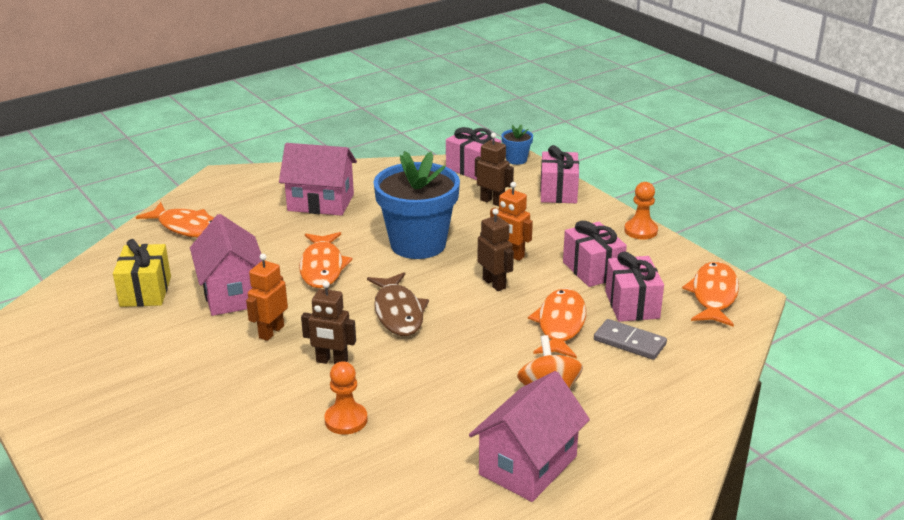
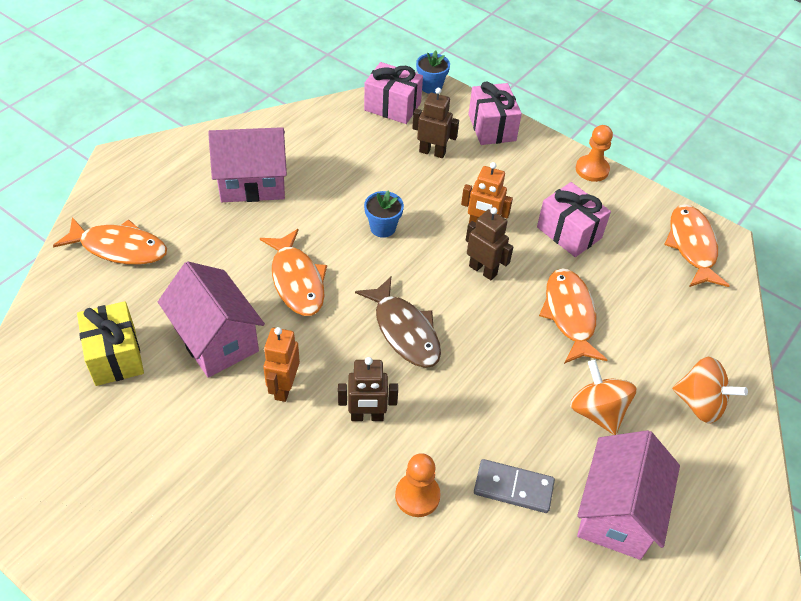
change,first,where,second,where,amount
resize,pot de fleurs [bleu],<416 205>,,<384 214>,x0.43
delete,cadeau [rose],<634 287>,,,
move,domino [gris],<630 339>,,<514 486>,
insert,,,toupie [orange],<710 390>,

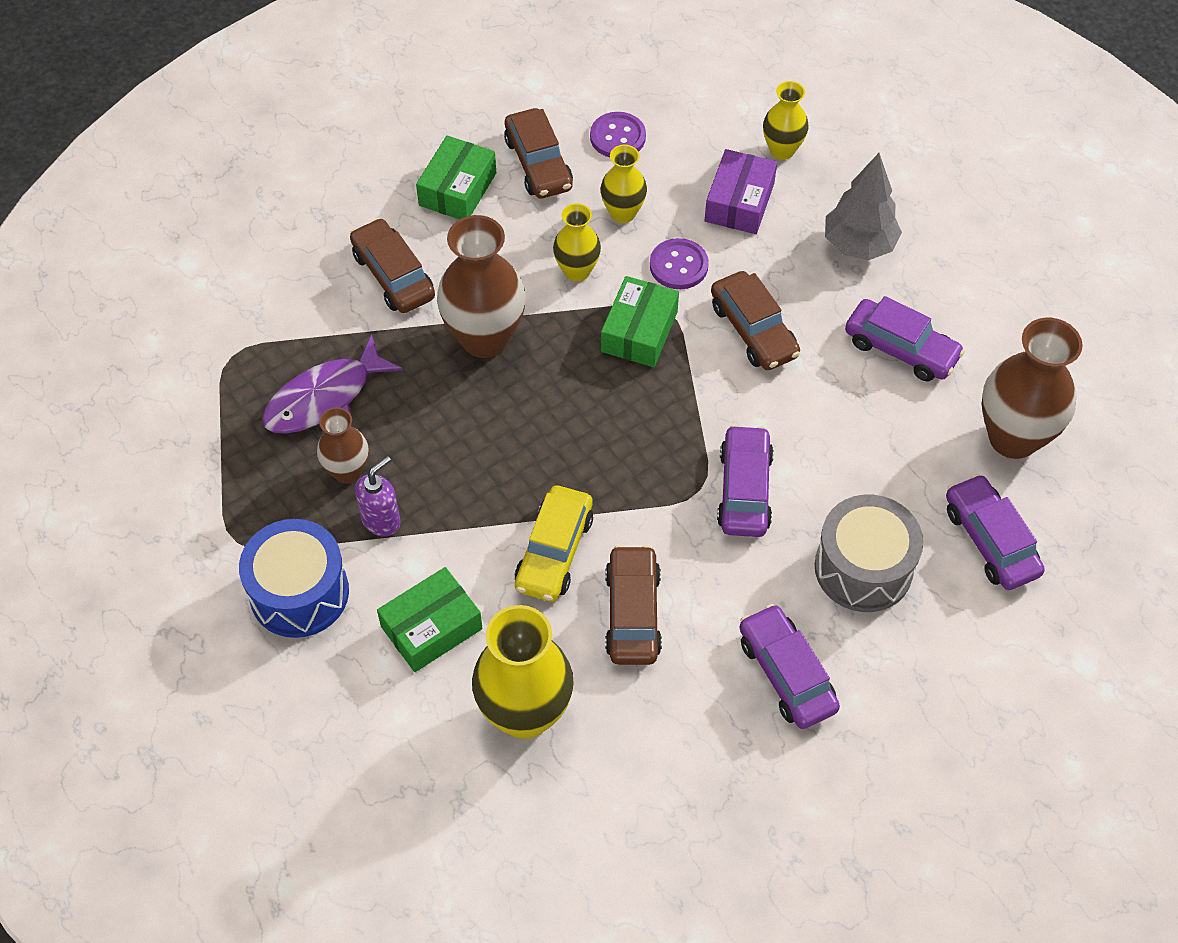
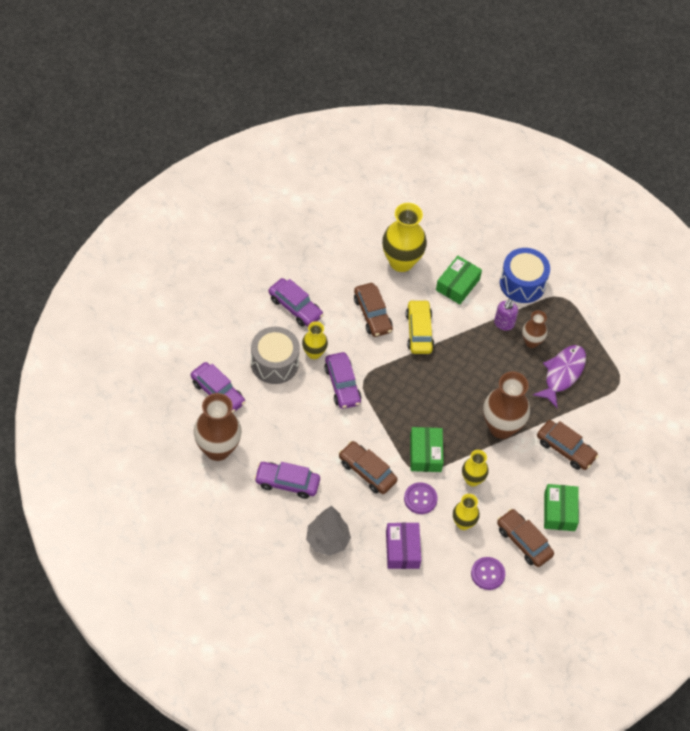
change,first,where,second,where,amount
move,vase [jaune],<786 120>,,<315 340>,

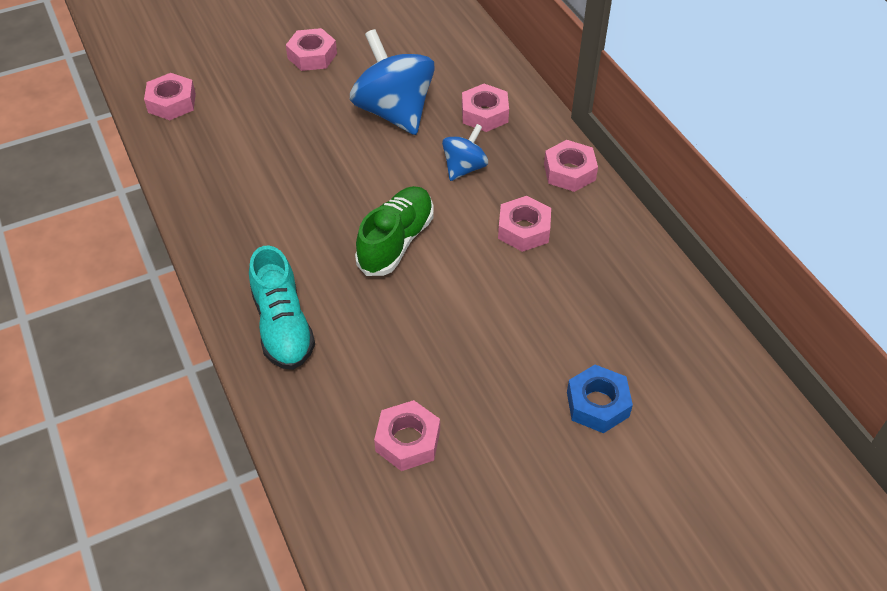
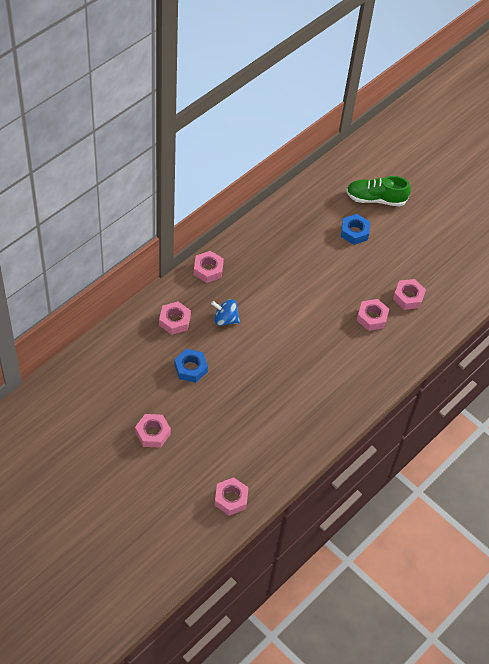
change,first,where,second,where,amount
replace,toupie [bleu],<392 82>,écrou [bleu],<191 366>,
move,chaussure [vert],<394 231>,,<378 191>,
move,écrou [rose],<524 224>,,<372 315>,
delete,chaussure [turquoise],<282 307>,,,

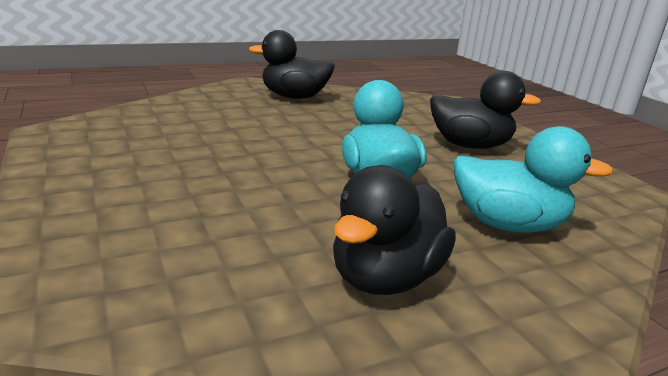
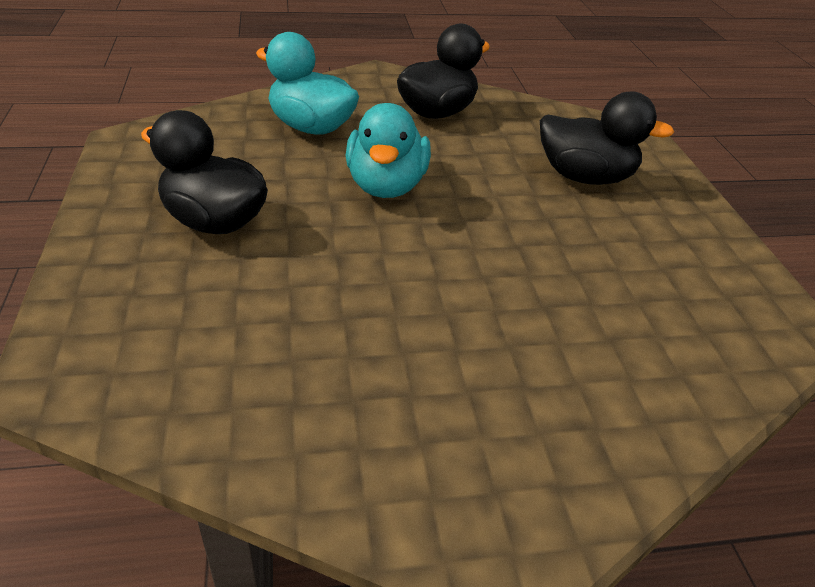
change,first,where,second,where,amount
move,canard [noir],<292 64>,,<607 138>,

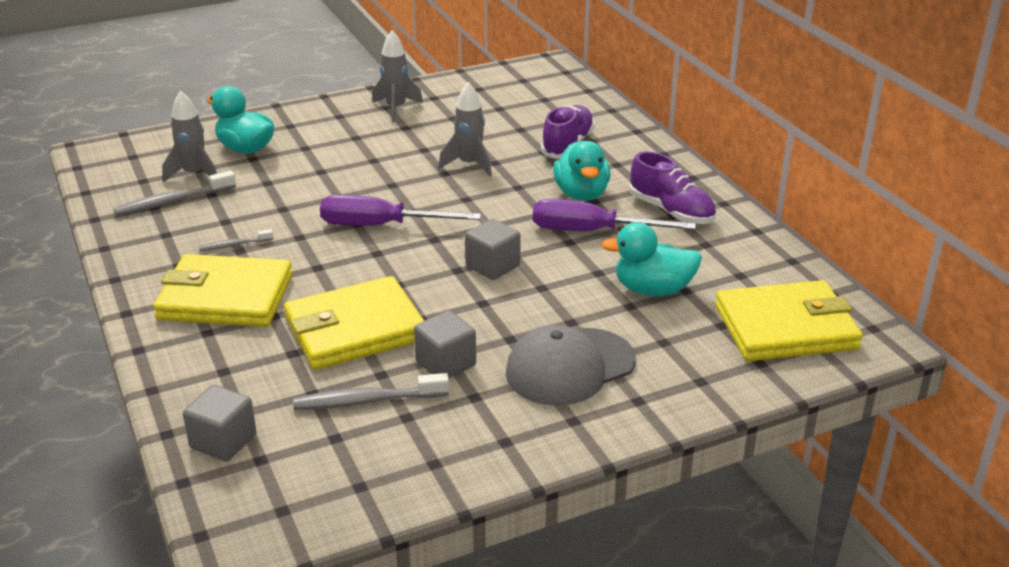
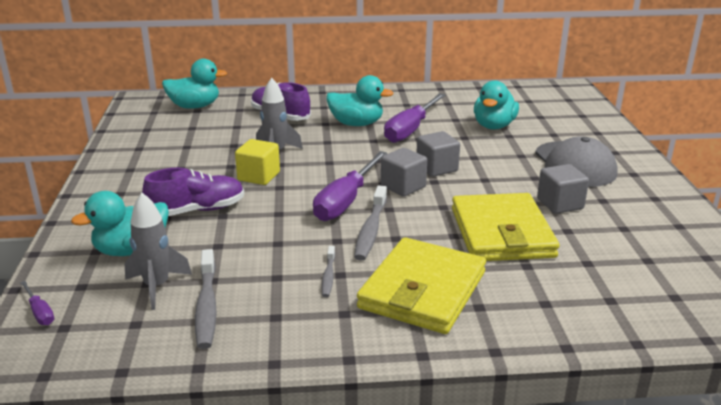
change,first,where,second,where,amount
delete,fusée [gris],<397 76>,,,
move,chaussure [violet],<672 187>,,<193 192>,
delete,portefeuille [jaune],<789 320>,,,
move,brosse à dents [gris],<371 391>,,<370 223>,
move,cube [gris],<219 423>,,<404 172>,
insert,,,canard [turquoise],<194 84>,
insert,,,cube [jaune],<257 162>,
insert,,,tournevis [violet],<37 303>,

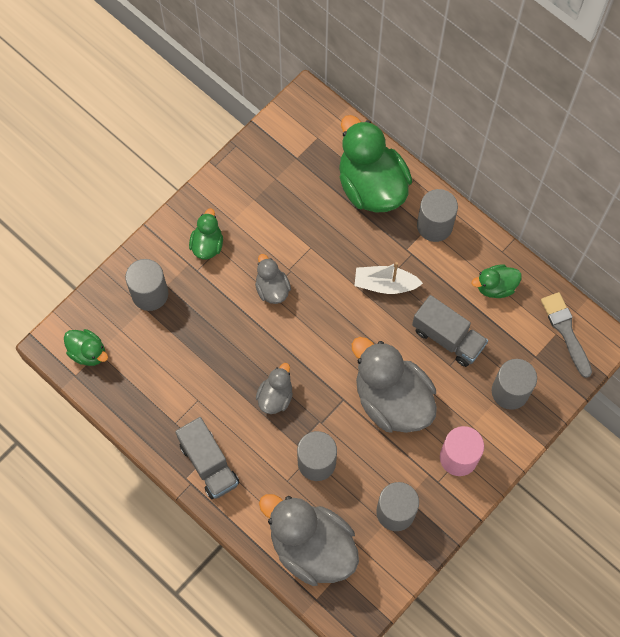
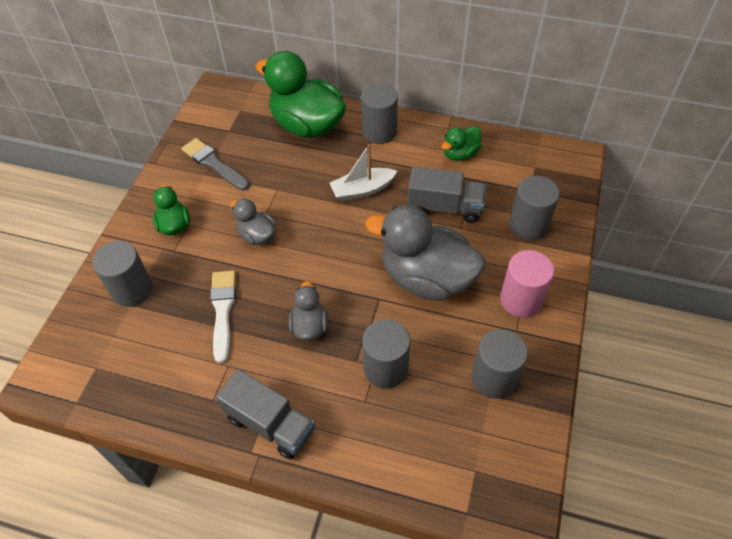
change,first,where,second,where,amount
move,pinceau [gris],<566 335>,,<215 164>,
delete,canard [vert],<86 347>,,,
delete,canard [gris],<309 540>,,,
insert,,,pinceau [blanc],<223 317>,

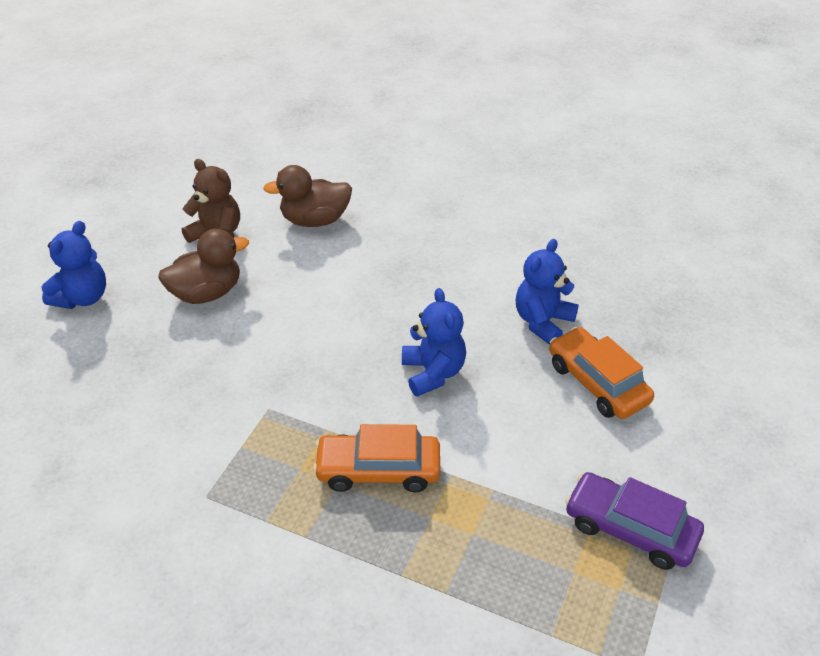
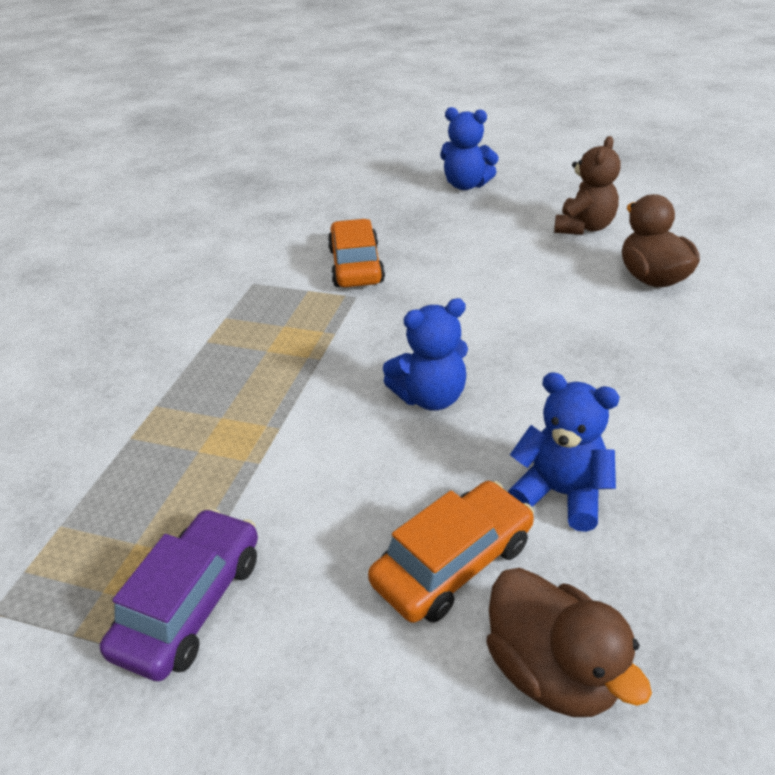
change,first,where,second,where,amount
move,canard [marron],<204 266>,,<569 642>,
move,voiture [orange],<376 458>,,<356 253>,

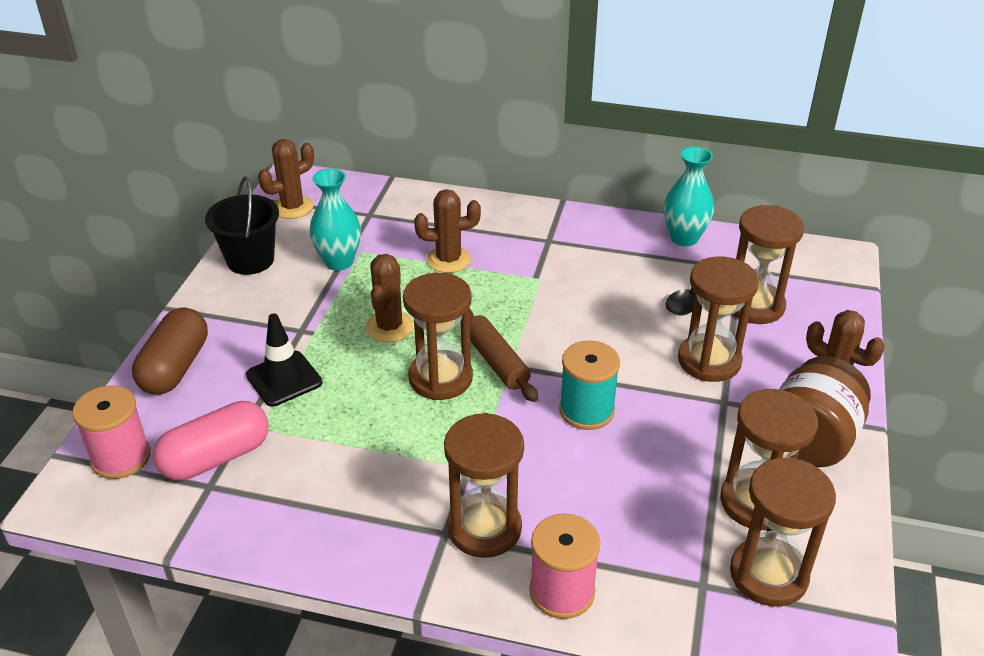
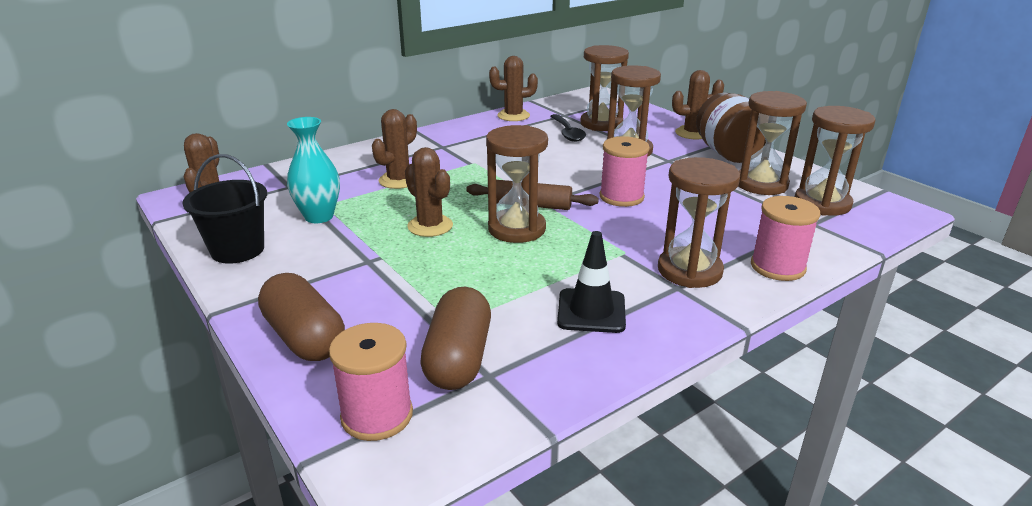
change,first,where,second,where,amount
replace,vase [turquoise],<689 196>,cactus [marron],<513 88>,
move,cône de chantier [noir],<284 360>,,<591 282>,
recolor,bobine [turquoise],<589 385>,bobine [rose],<625 171>,
recolor,gélule [rose],<211 441>,gélule [marron],<455 338>,

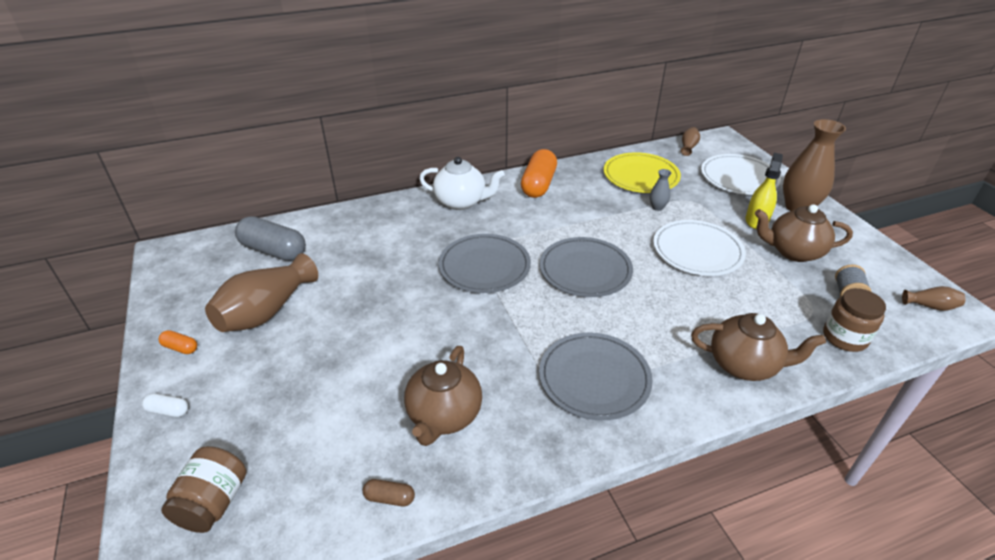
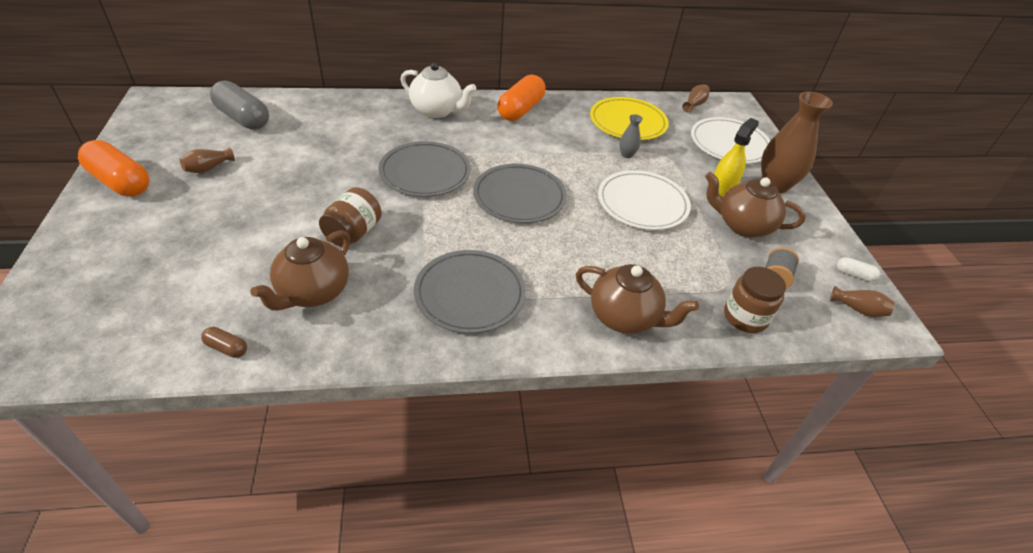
change,first,where,second,where,amount
resize,vase [marron],<261 292>,,<207 160>,x0.46
resize,gélule [orange],<178 342>,,<113 168>,x2.22
move,gélule [blanc],<165 405>,,<858 269>,
move,bocal [marron],<203 489>,,<350 217>,

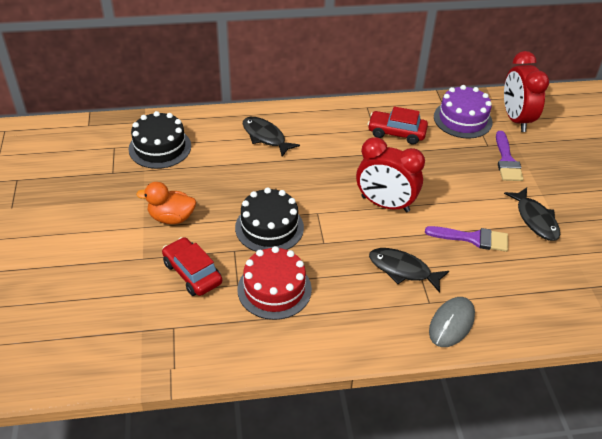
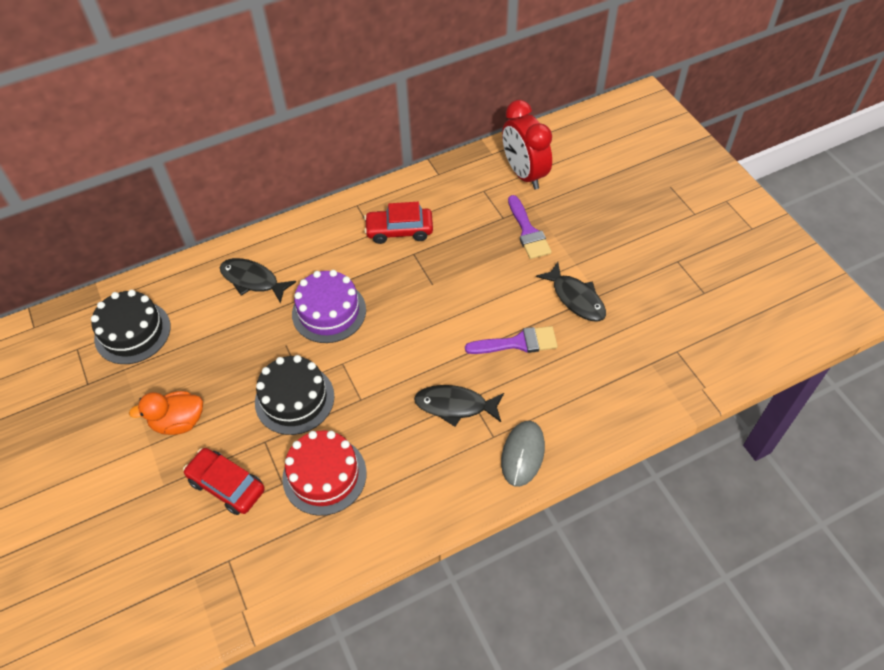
change,first,where,second,where,amount
move,gâteau [violet],<463 111>,,<329 306>,
delete,réveil [rouge],<390 174>,,,

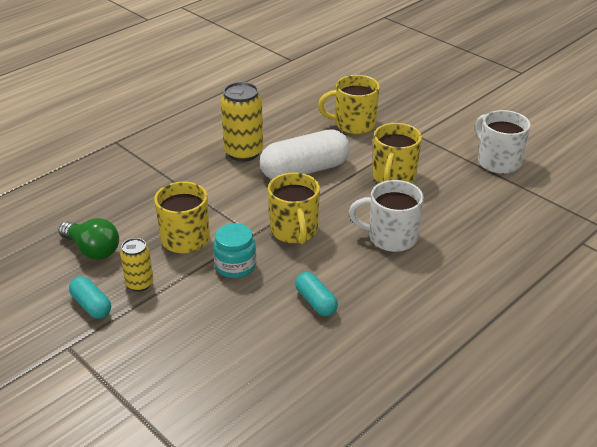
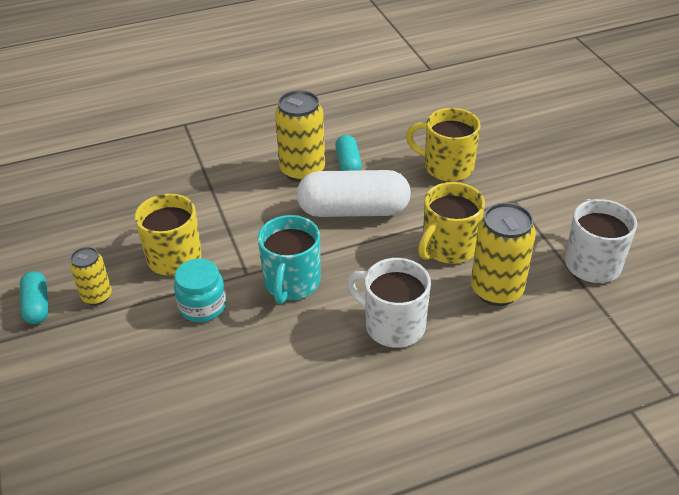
change,first,where,second,where,amount
recolor,tasse [jaune],<294 208>,tasse [turquoise],<289 259>,
delete,ampoule [vert],<88 239>,,,
move,gélule [turquoise],<316 294>,,<348 153>,
insert,,,canette [jaune],<503 254>,

